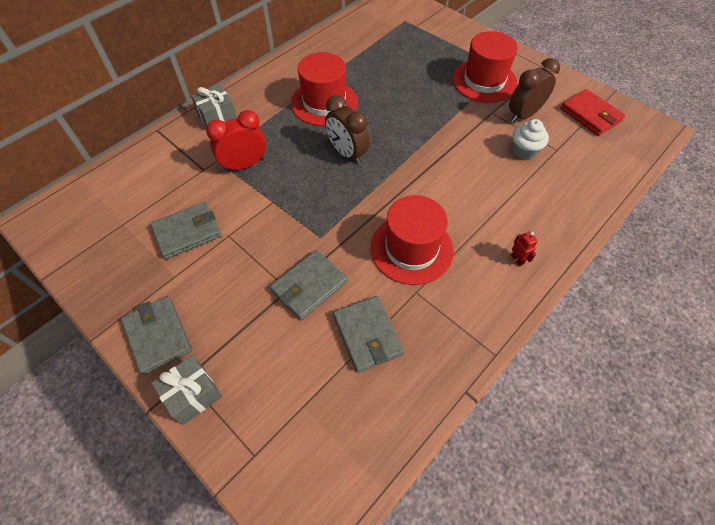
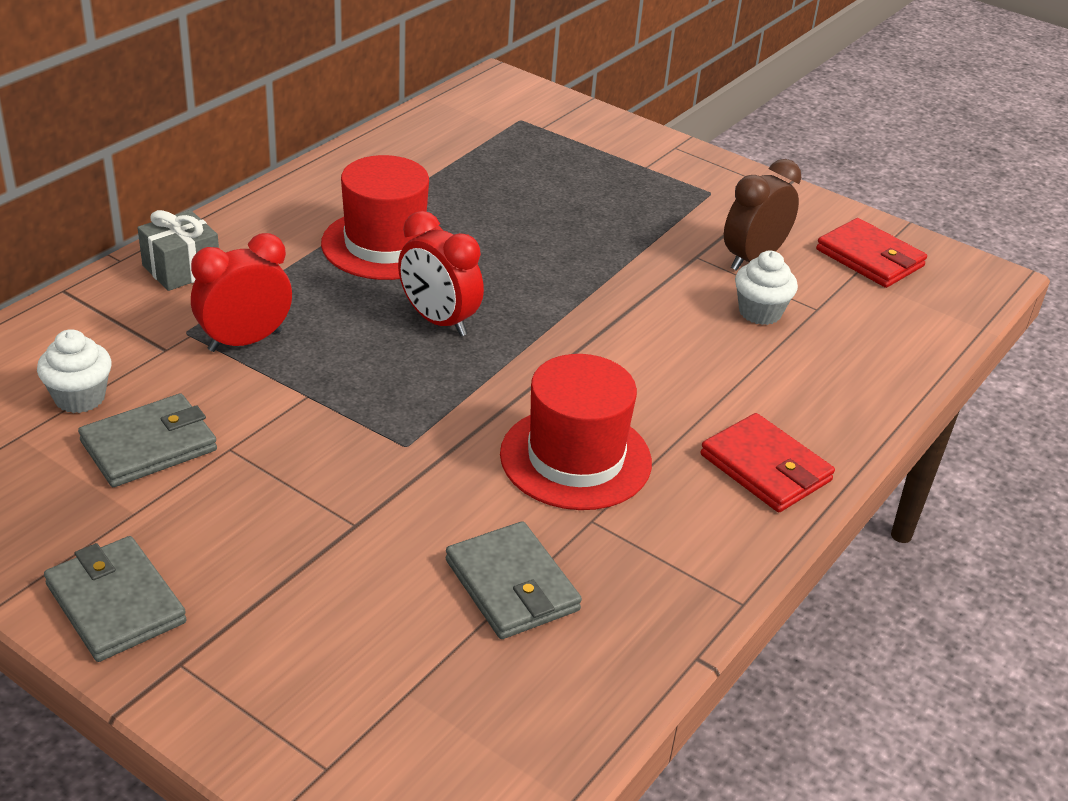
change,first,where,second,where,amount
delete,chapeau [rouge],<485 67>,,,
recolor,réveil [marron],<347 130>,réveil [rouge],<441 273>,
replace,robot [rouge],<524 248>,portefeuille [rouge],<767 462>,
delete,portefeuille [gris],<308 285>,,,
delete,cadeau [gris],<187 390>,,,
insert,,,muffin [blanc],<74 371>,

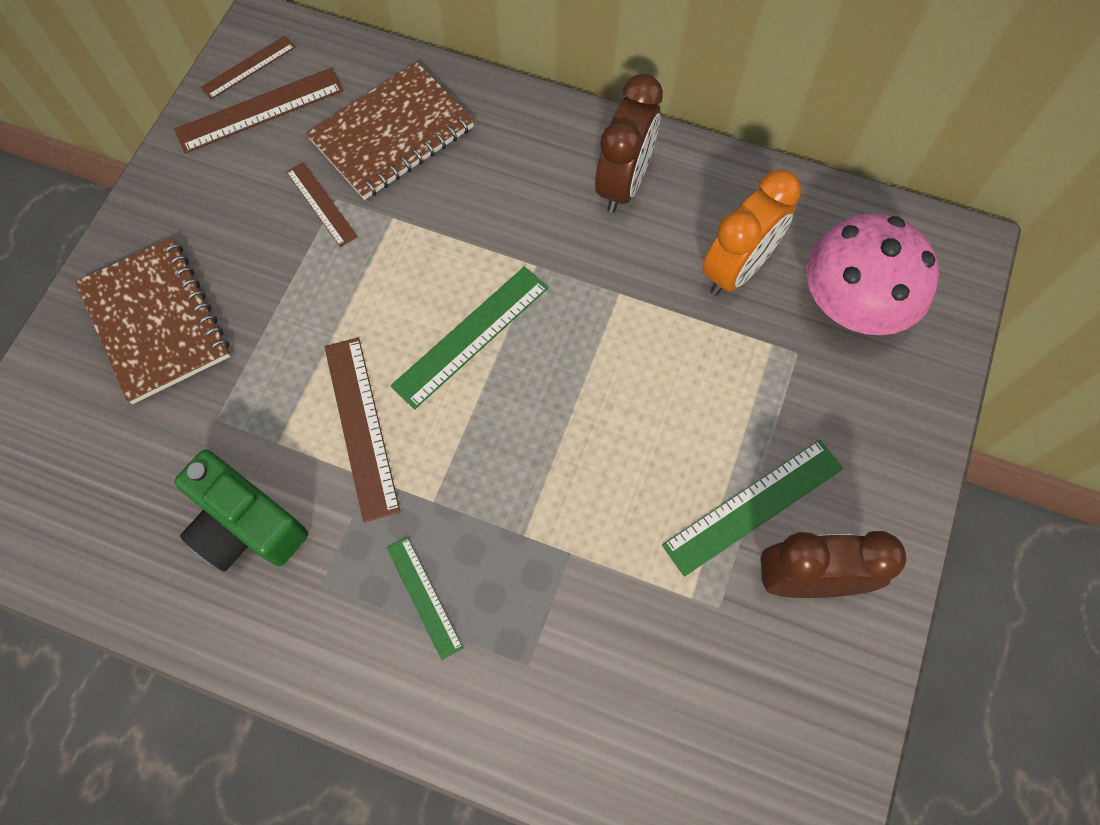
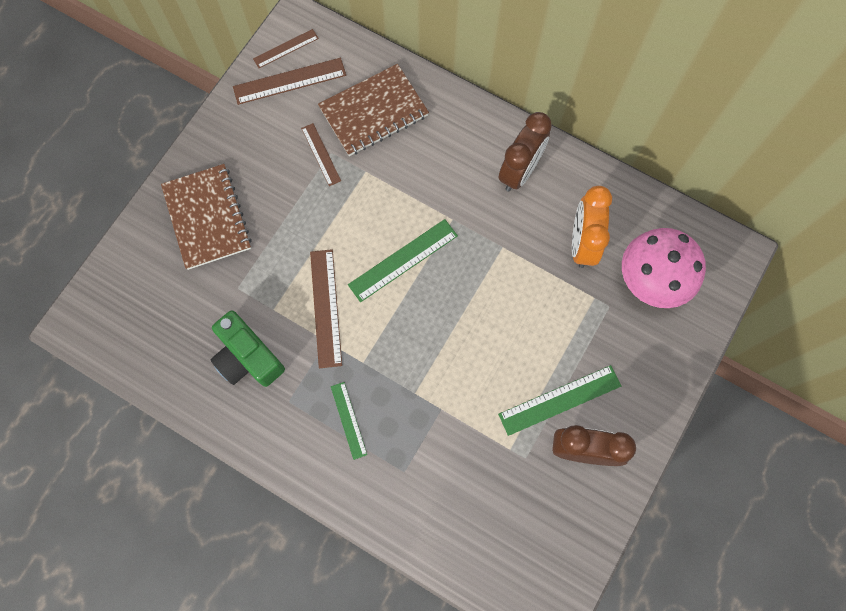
change,first,where,second,where,amount
rotate,réveil [orange],<751 233>,,<592 227>,135 degrees clockwise

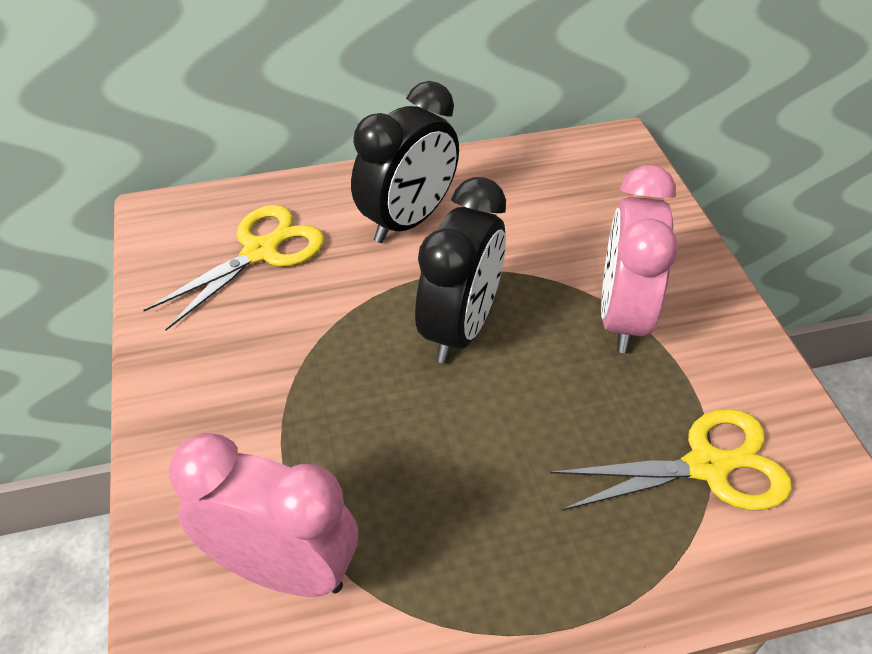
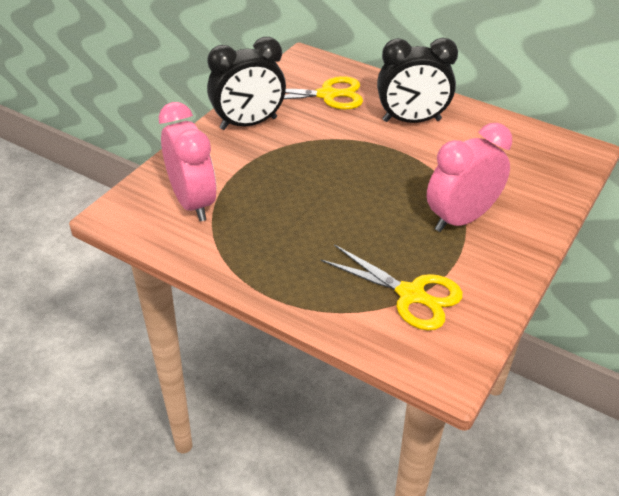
change,first,where,second,where,amount
move,réveil [noir],<460 270>,,<246 83>,

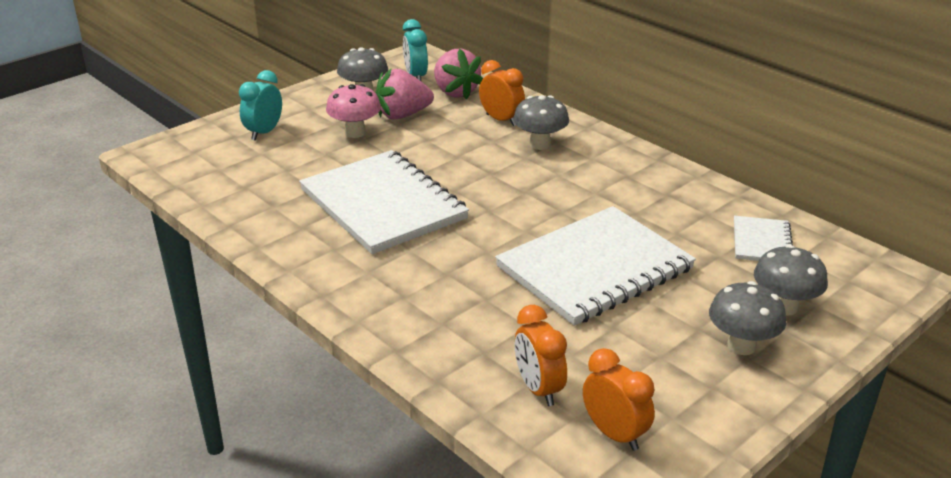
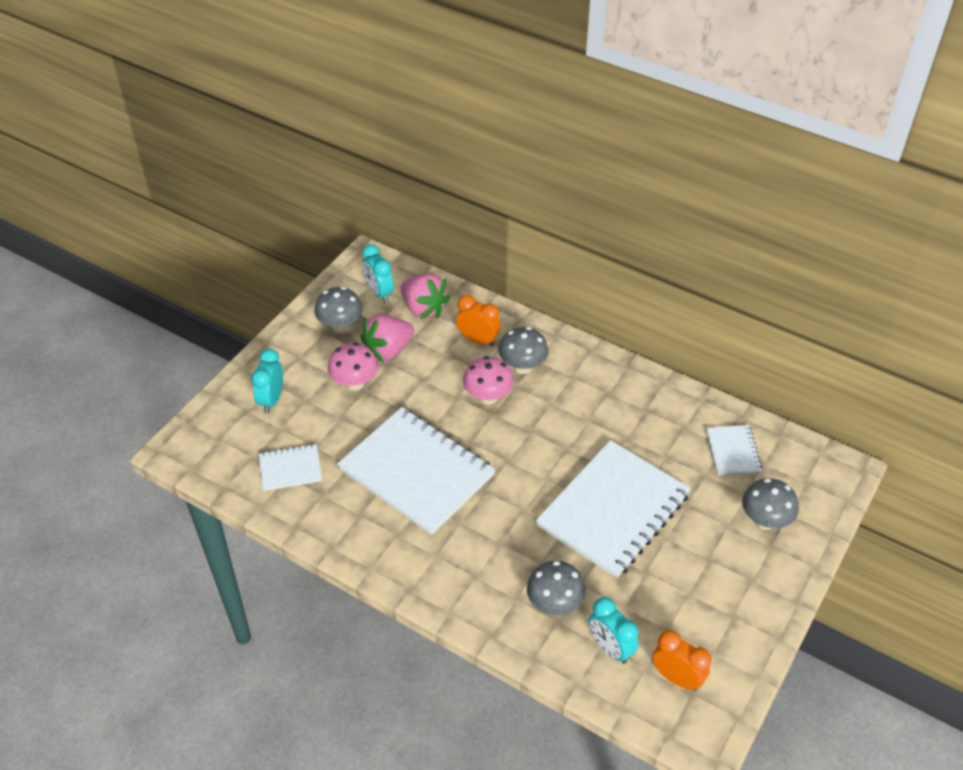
change,first,where,second,where,amount
move,champignon [gris],<747 318>,,<556 588>,
recolor,réveil [orange],<541 355>,réveil [turquoise],<613 630>,
insert,,,champignon [rose],<488 380>,
insert,,,carnet [blanc],<290 467>,

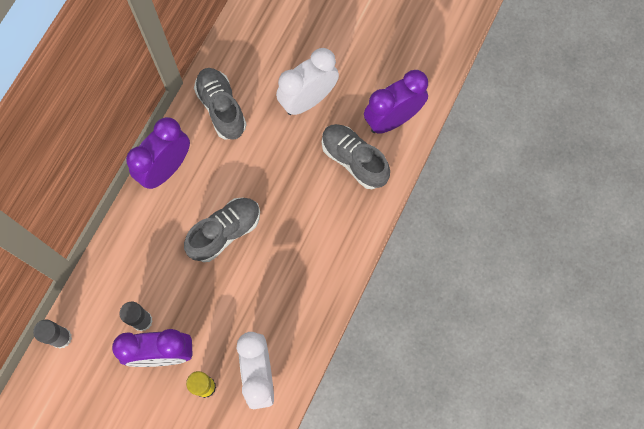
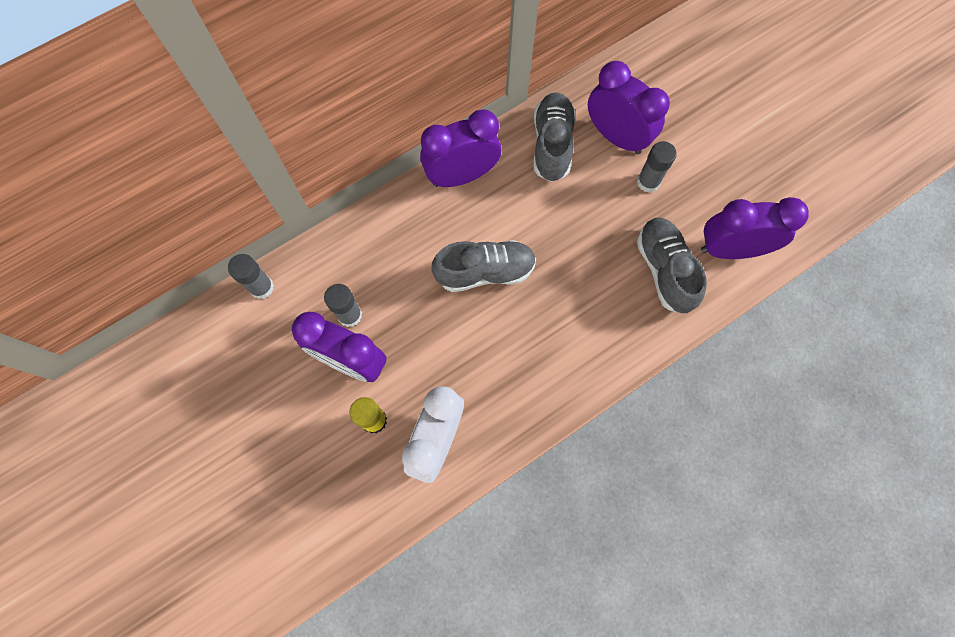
change,first,where,second,where,amount
replace,réveil [blanc],<307 81>,bâton de colle [gris],<657 167>,
insert,,,réveil [violet],<629 107>,

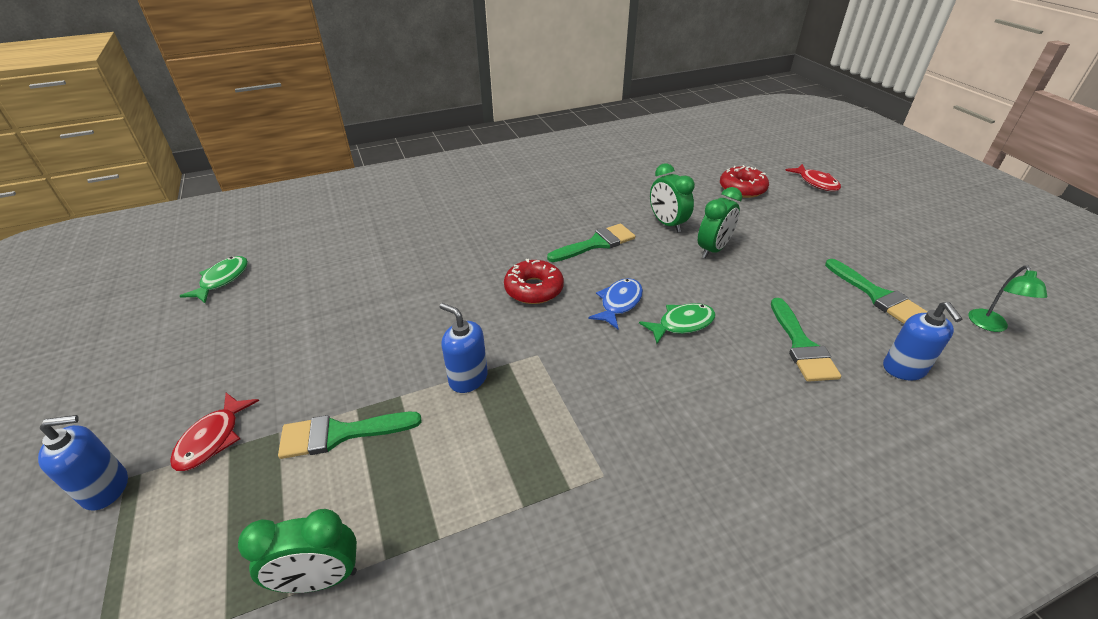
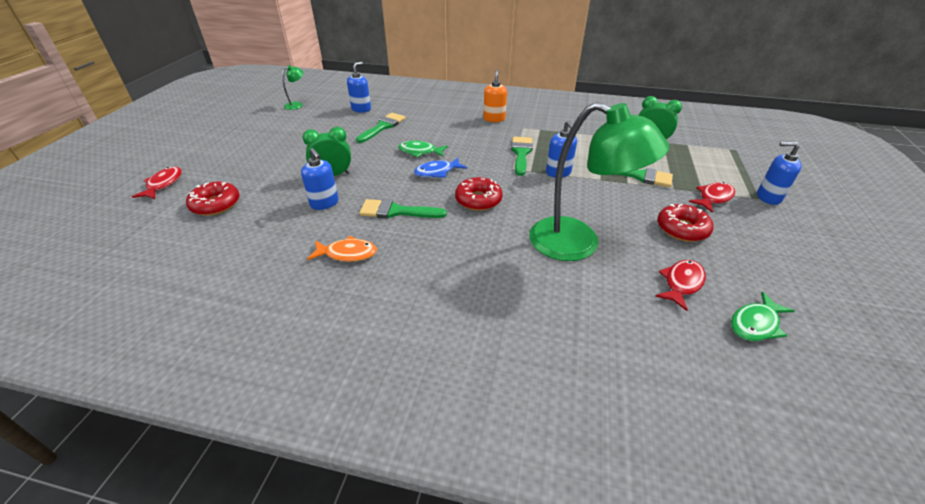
change,first,where,second,where,amount
replace,réveil [vert],<672 197>,distributeur de savon [bleu],<320 179>,
move,pinceau [vert],<876 291>,,<522 156>,
insert,,,distributeur de savon [orange],<495 95>,
insert,,,lampe [vert],<599 181>,
insert,,,beignet [rouge],<685 223>,
insert,,,poisson [orange],<342 249>,
insert,,,poisson [rouge],<680 285>,

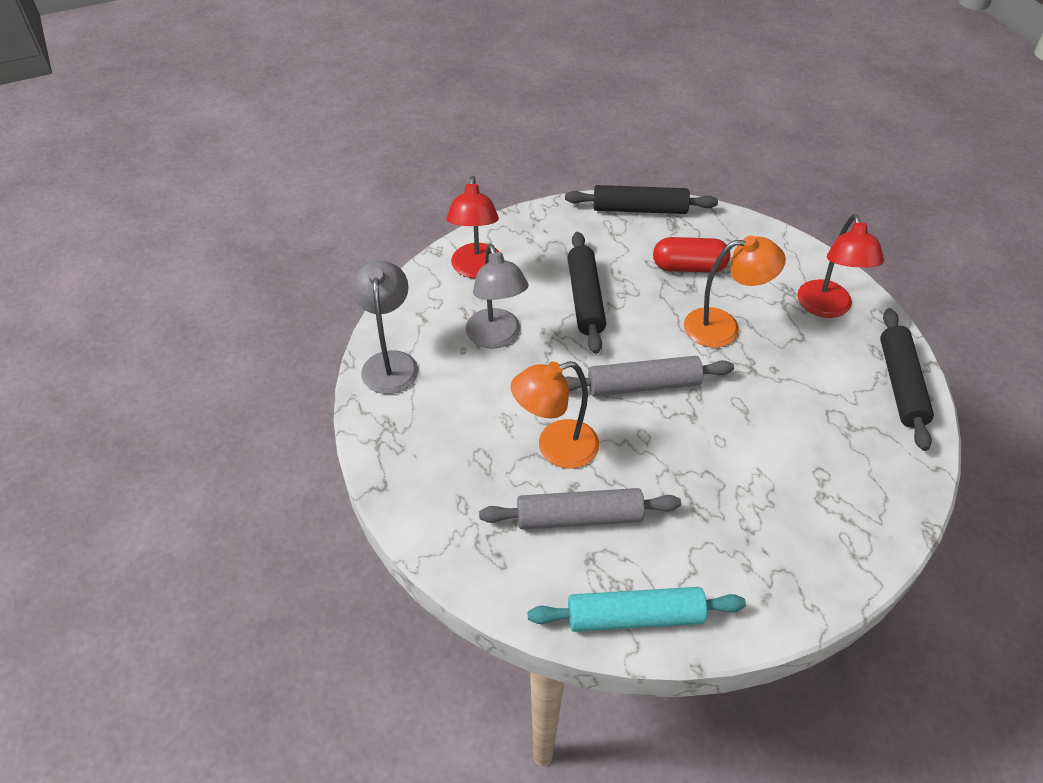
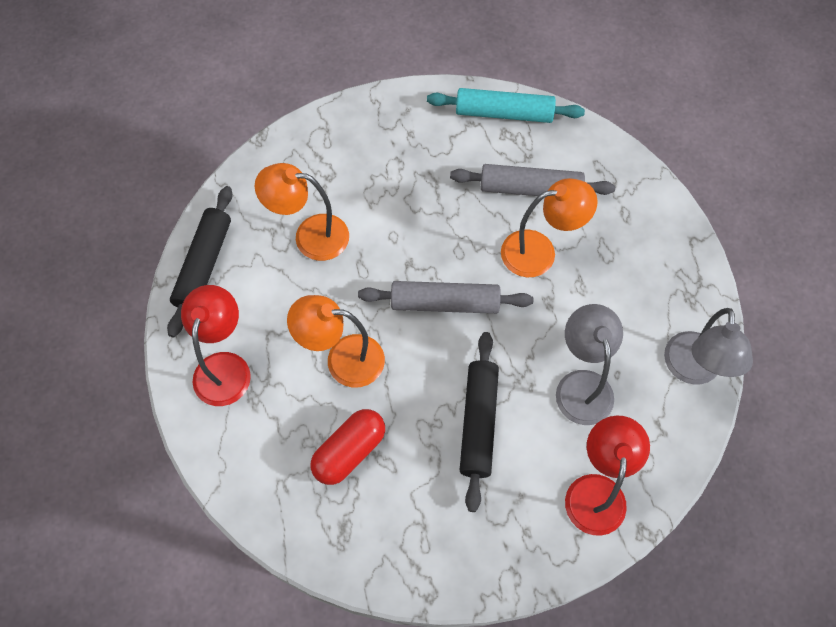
change,first,where,second,where,amount
delete,rouleau à pâtisserie [noir],<641 199>,,,
rotate,gélule [rouge],<691 255>,,<348 447>,60 degrees counterclockwise
insert,,,lampe [orange],<302 212>,

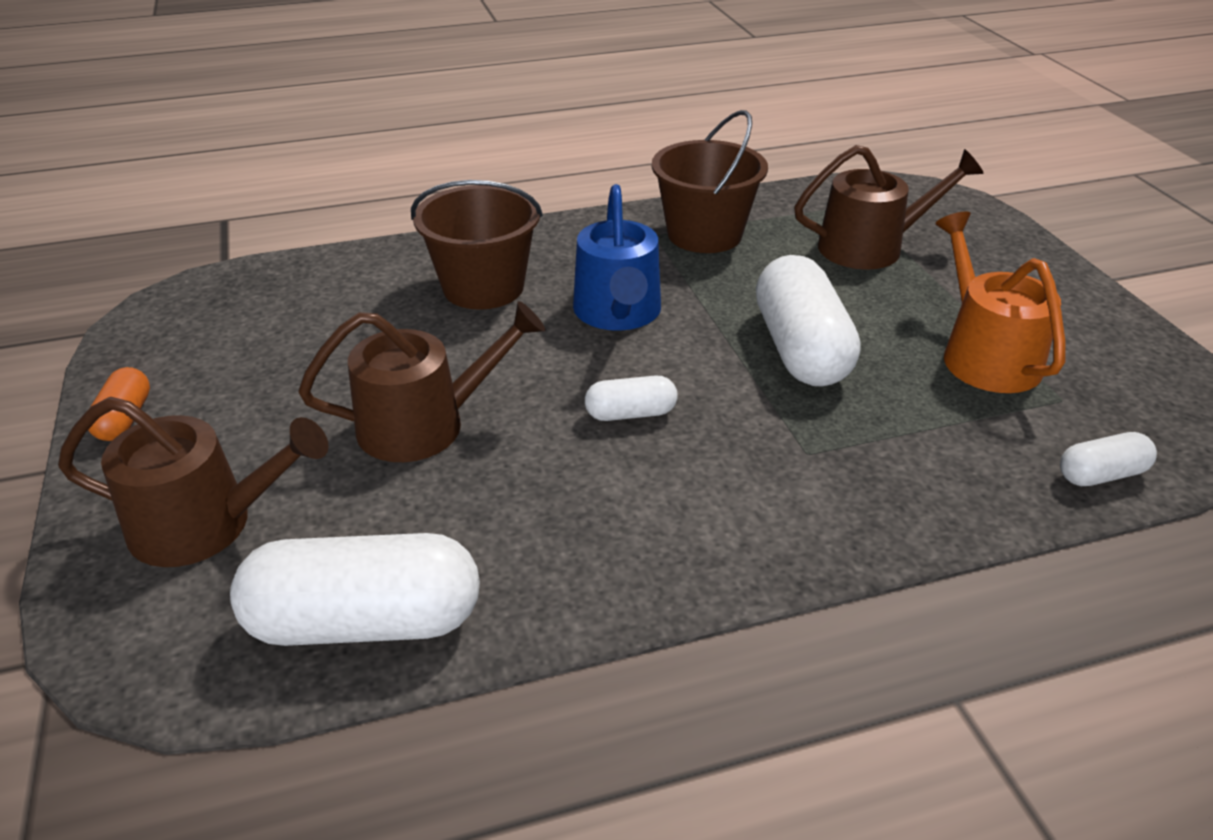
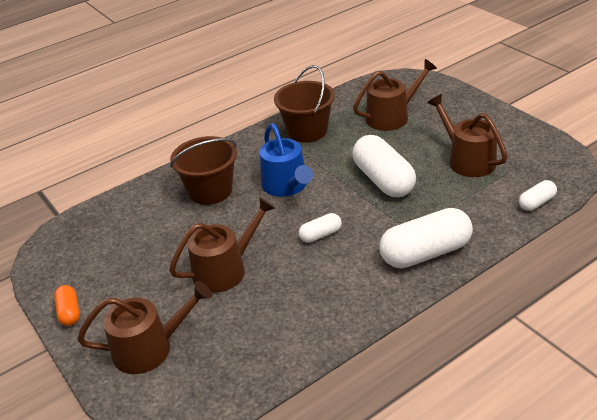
change,first,where,second,where,amount
recolor,arrosoir [orange],<1000 302>,arrosoir [marron],<467 135>,
move,gélule [blanc],<355 589>,,<426 238>,

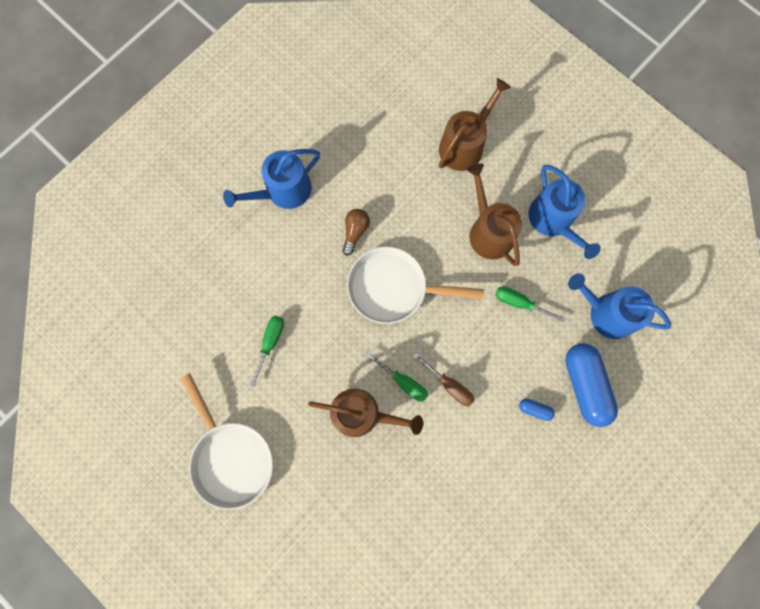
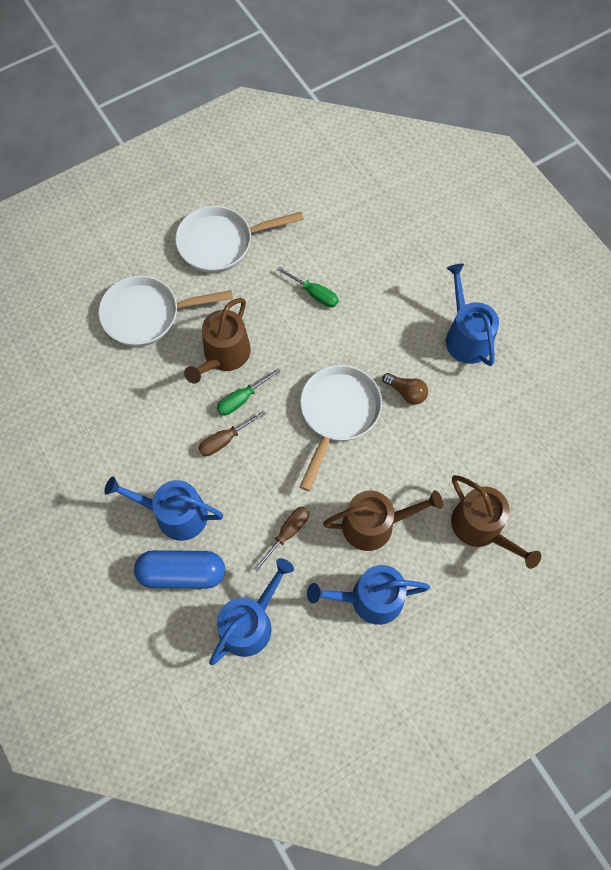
change,first,where,second,where,amount
recolor,tournevis [vert],<531 304>,tournevis [marron],<281 538>,
replace,gélule [bleu],<537 410>,arrosoir [bleu],<163 509>,
insert,,,poêle [blanc],<165 311>,

